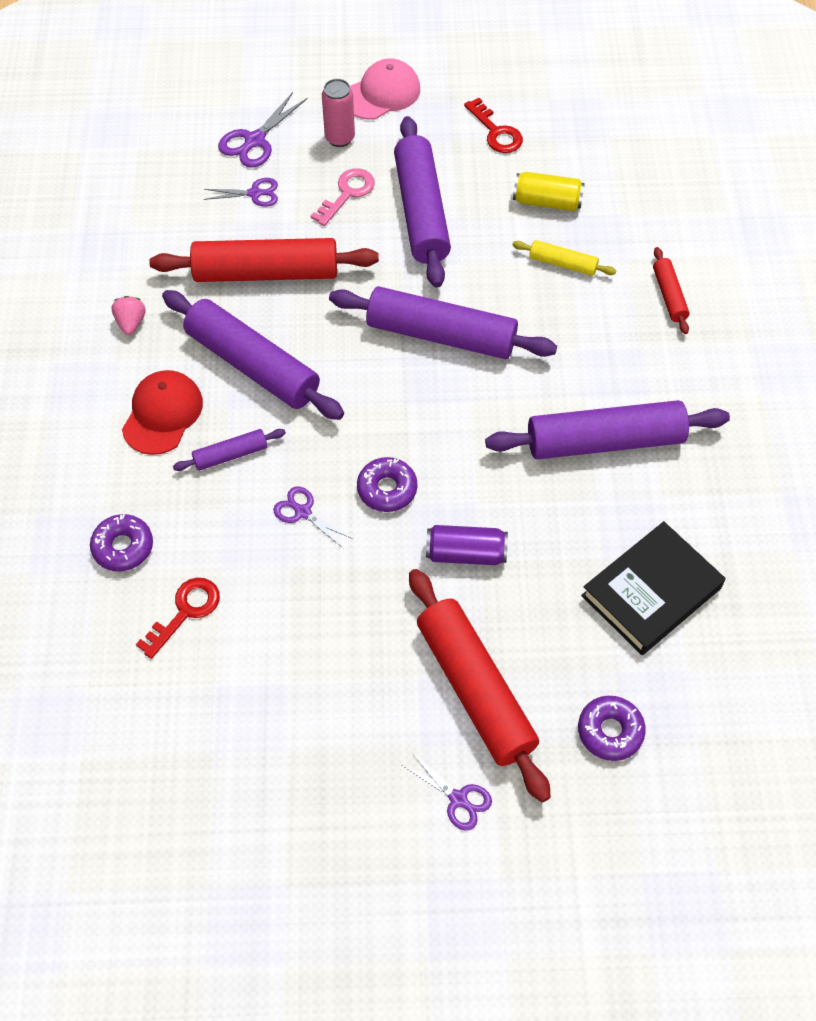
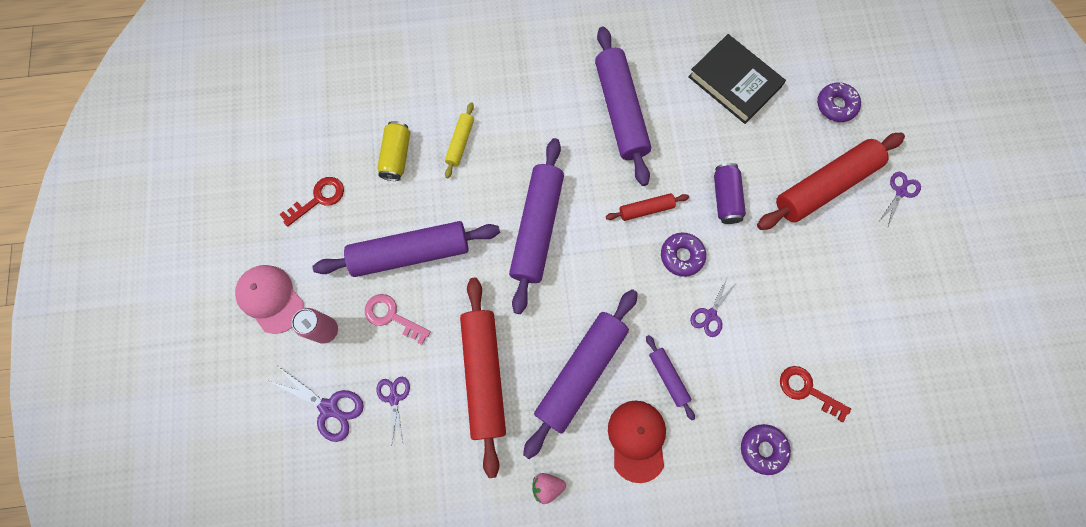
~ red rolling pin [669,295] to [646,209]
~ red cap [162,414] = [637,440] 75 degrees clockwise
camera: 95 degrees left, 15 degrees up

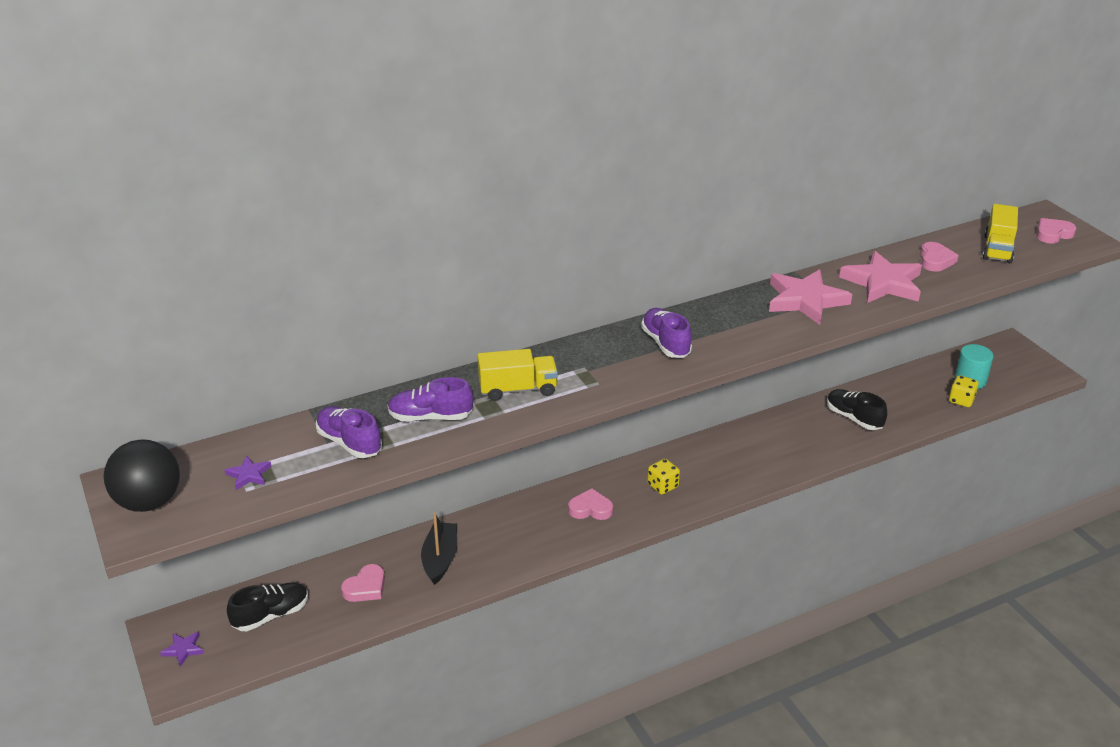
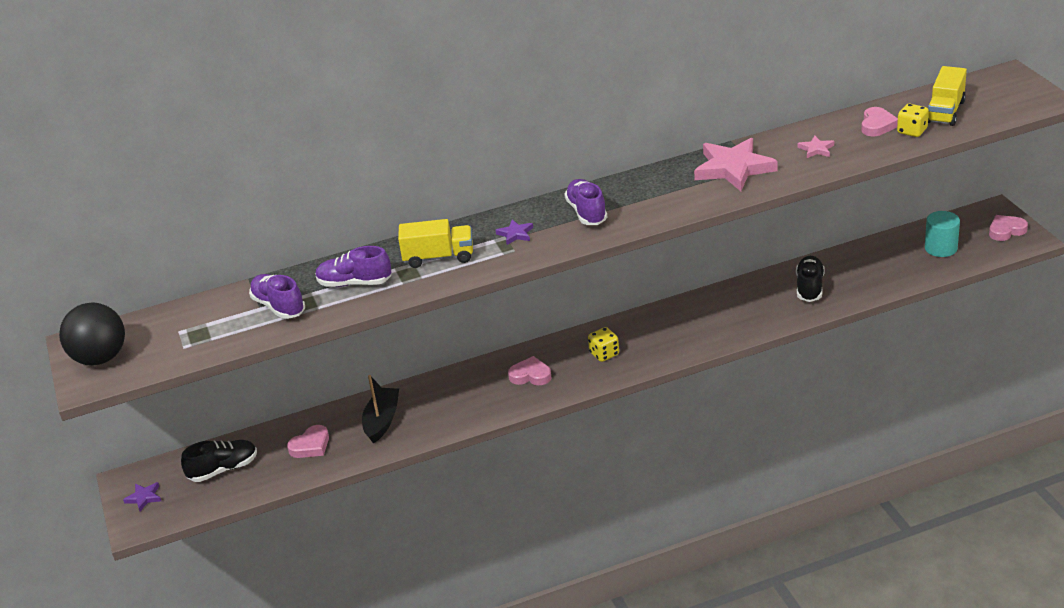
~ pink heart [1053,234] to [1006,230]
~ pink star [883,283] = [816,149] x0.44
~ yellow dice [961,400] to [912,131]
~ black shoe [853,418] = [809,287] 45 degrees clockwise
~ purple star [249,475] to [515,234]
camera: 10 degrees right, 0 degrees up

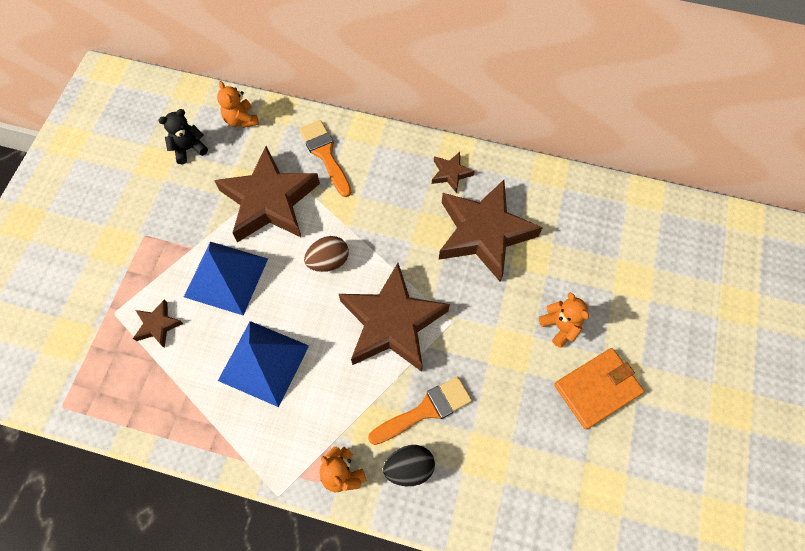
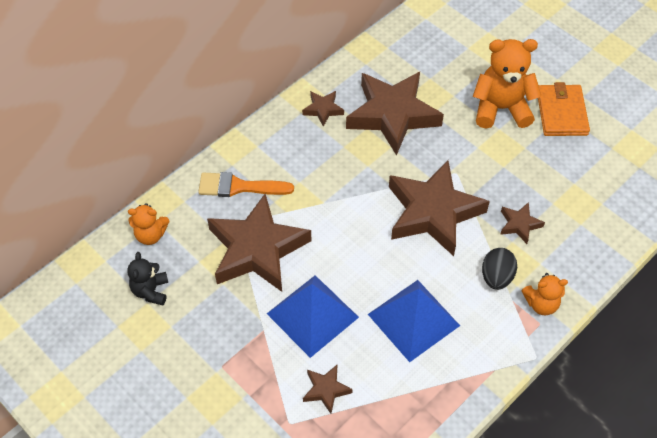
- brown egg [328,261]
~ orange teddy bear [560,326] = [501,109] x1.79
~ orange brush [425,410] to brown star [519,224]
~ black egg [409,468] to [496,277]
camera: 60 degrees left, 10 degrees down

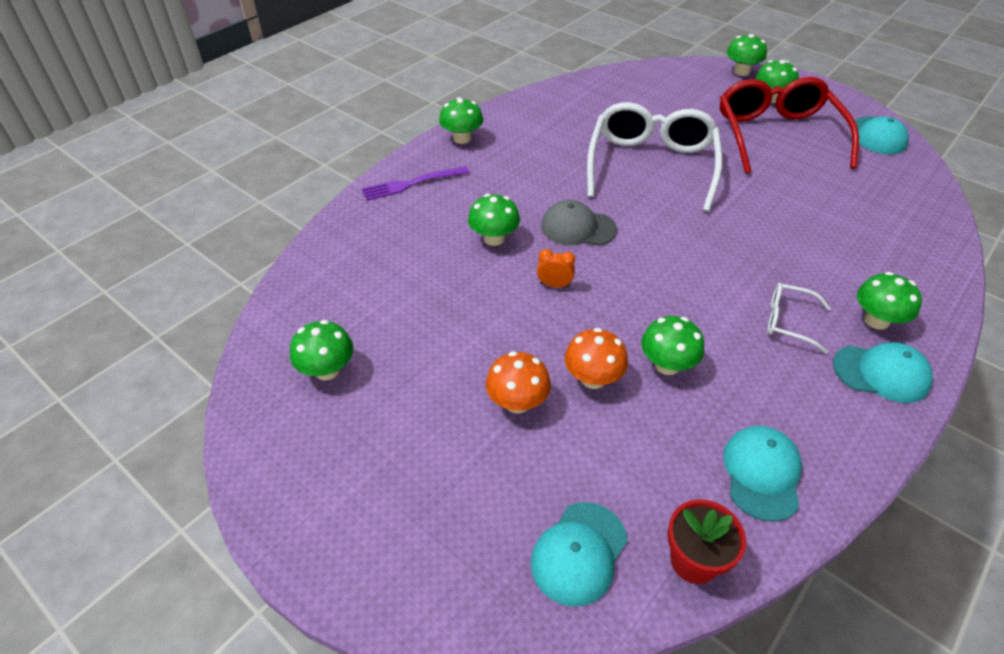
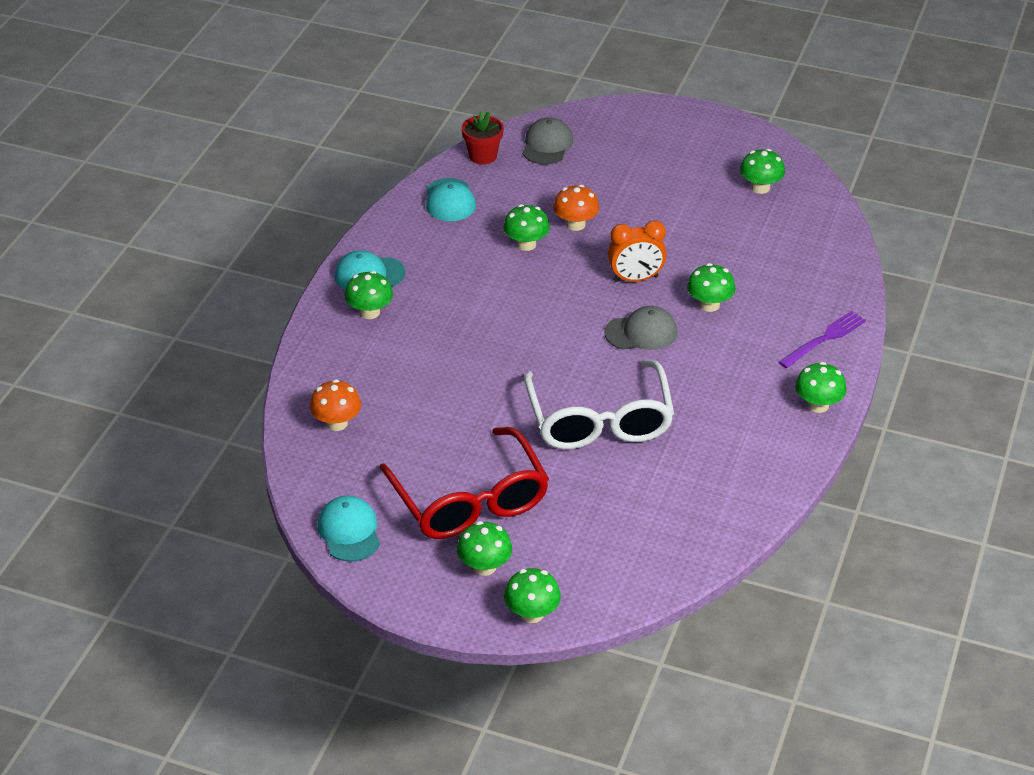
~ orange clock [554,285] = [635,279] x1.80
- white glasses [788,321]
~ orange mushroom [517,402] to [337,423]
~ turquoise cap [579,553] to grey cap [547,145]
camera: 160 degrees right, 5 degrees down

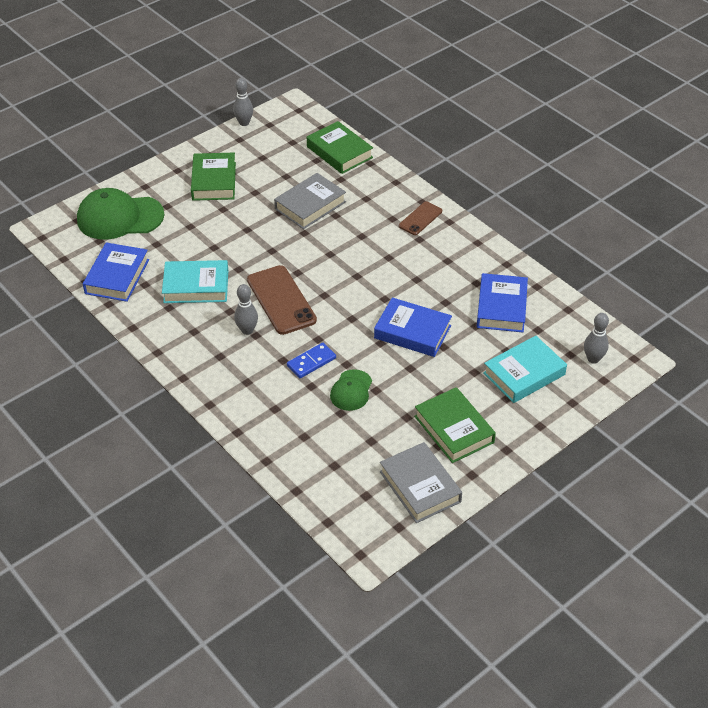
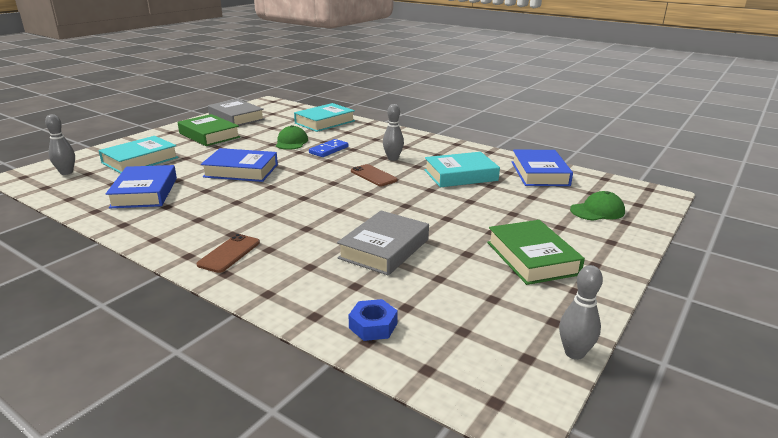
~ green book [339,152] to blue nut [373,326]
~ green cap [120,217] = [597,211] x0.54
~ brown phone [281,300] = [373,176] x0.57
+ turquoise book [324,122]
camera: 165 degrees right, 20 degrees down

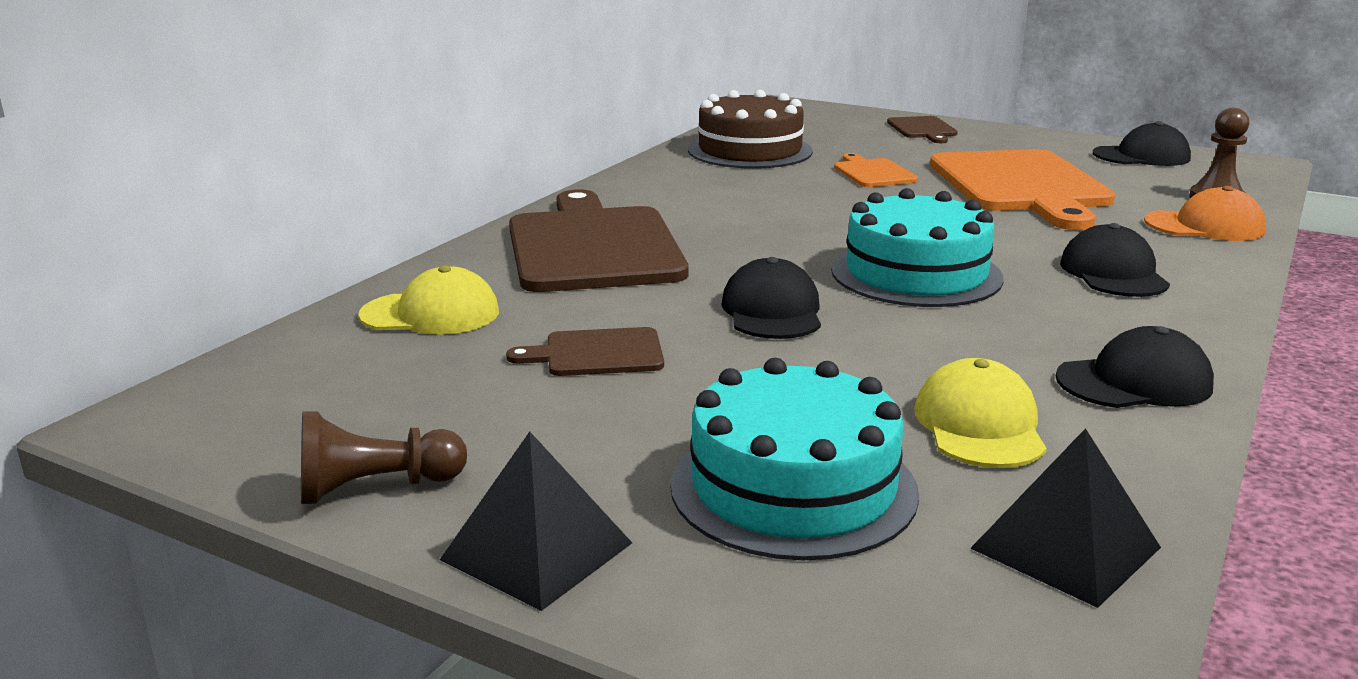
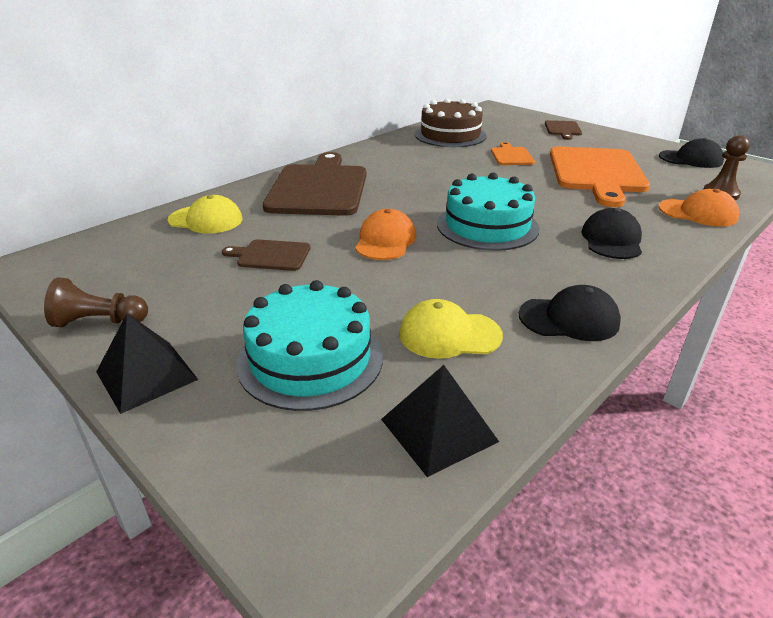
~ black cap [772,311] to orange cap [385,240]
~ yellow cap [979,425] = [449,334] 105 degrees counterclockwise
camera: 15 degrees right, 10 degrees up

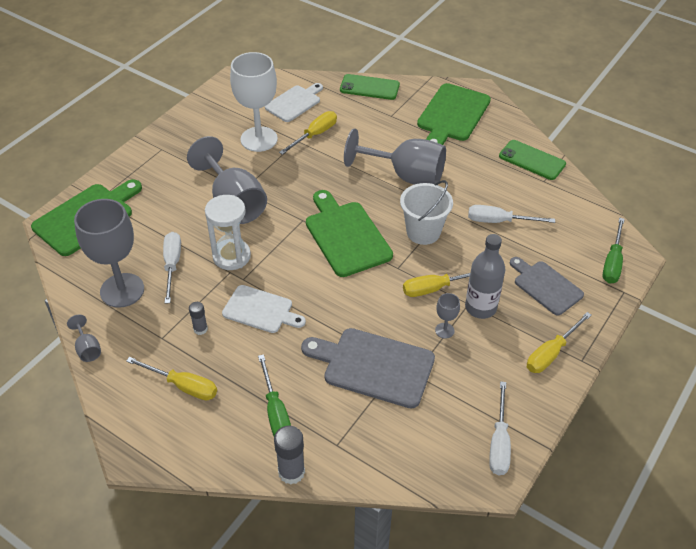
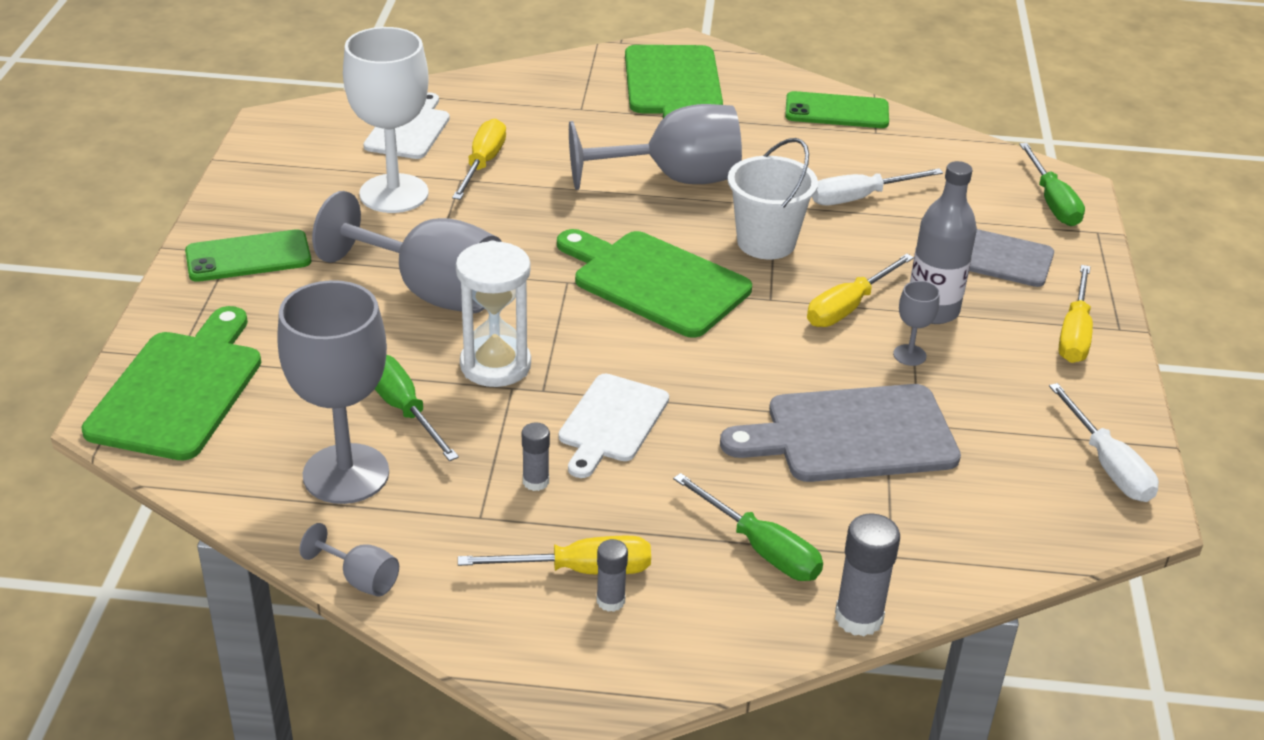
~ green phone [369,87] to [248,257]
~ white screwdriver [172,265] to green screwdriver [403,409]
~ white cutting board [260,310] = [611,422] 120 degrees clockwise
+ grey glue stick [610,601]
camera: 30 degrees left, 10 degrees down

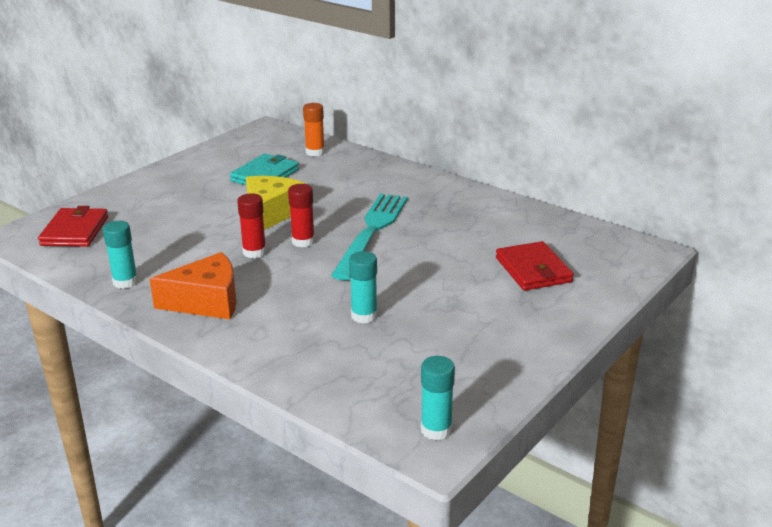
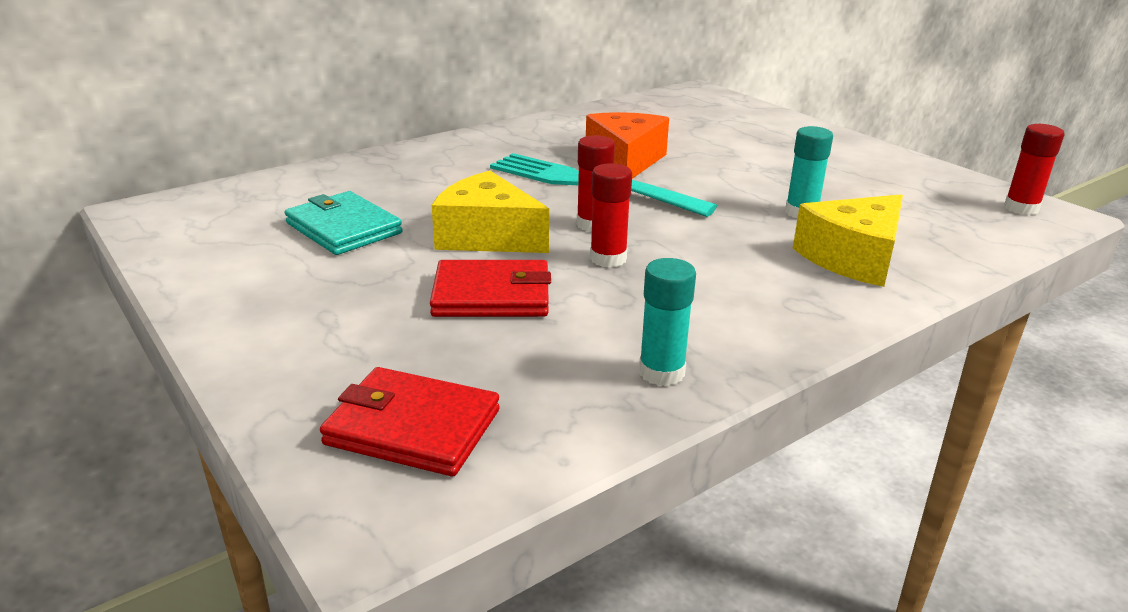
- orange glue stick [315,152]
~ red wallet [533,270] to [492,295]
~ orange cheese [207,301] to [625,161]
~ turquoise glue stick [436,429] to red glue stick [1021,208]
+ yellow cheese [853,258]
camera: 75 degrees left, 0 degrees up

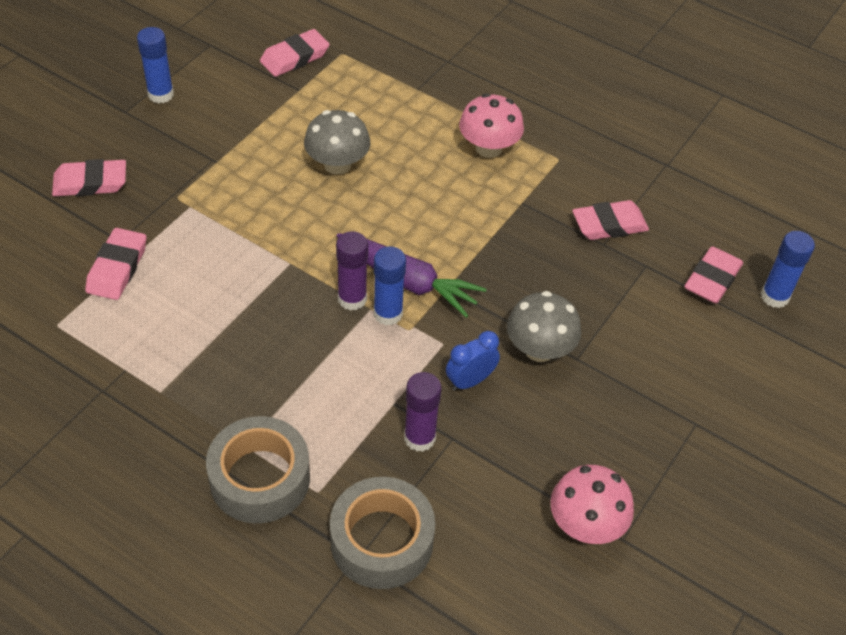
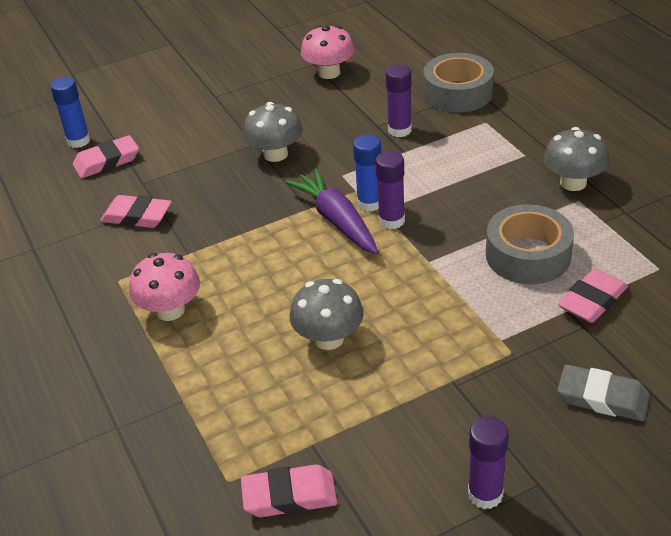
~ blue glue stick [161,94] to purple glue stick [485,494]
~ pink eraser [90,183] to grey eraser [602,397]
- blue clock [470,381]
~ grey tape [260,478] to [528,255]
+ grey mushroom [573,182]
camera: 145 degrees left, 10 degrees down

